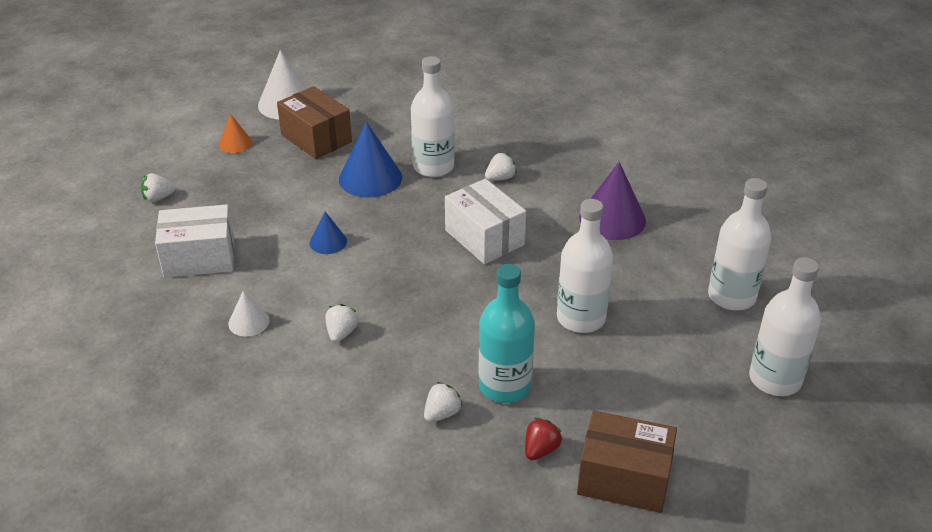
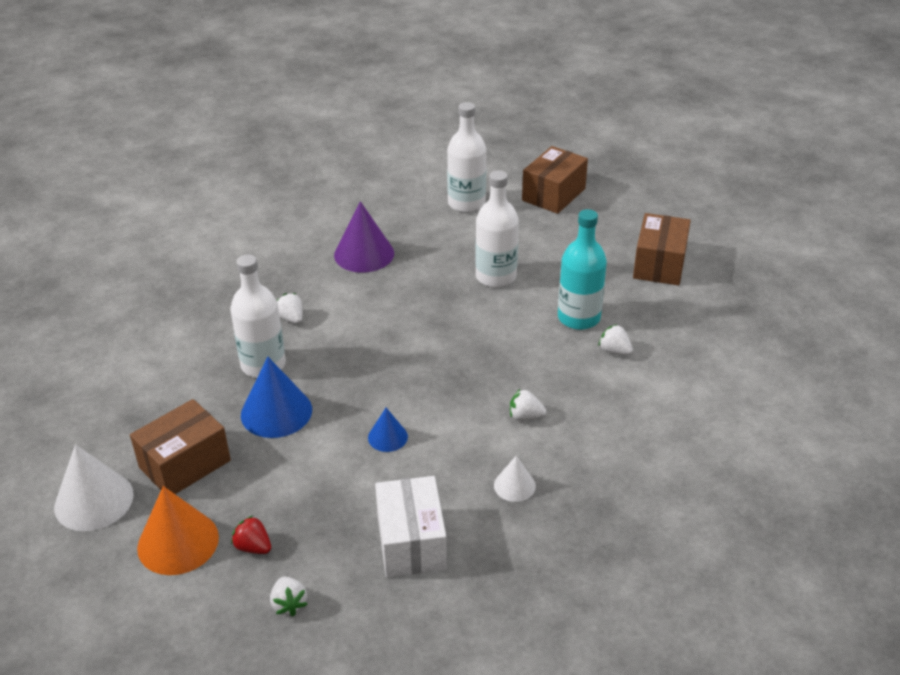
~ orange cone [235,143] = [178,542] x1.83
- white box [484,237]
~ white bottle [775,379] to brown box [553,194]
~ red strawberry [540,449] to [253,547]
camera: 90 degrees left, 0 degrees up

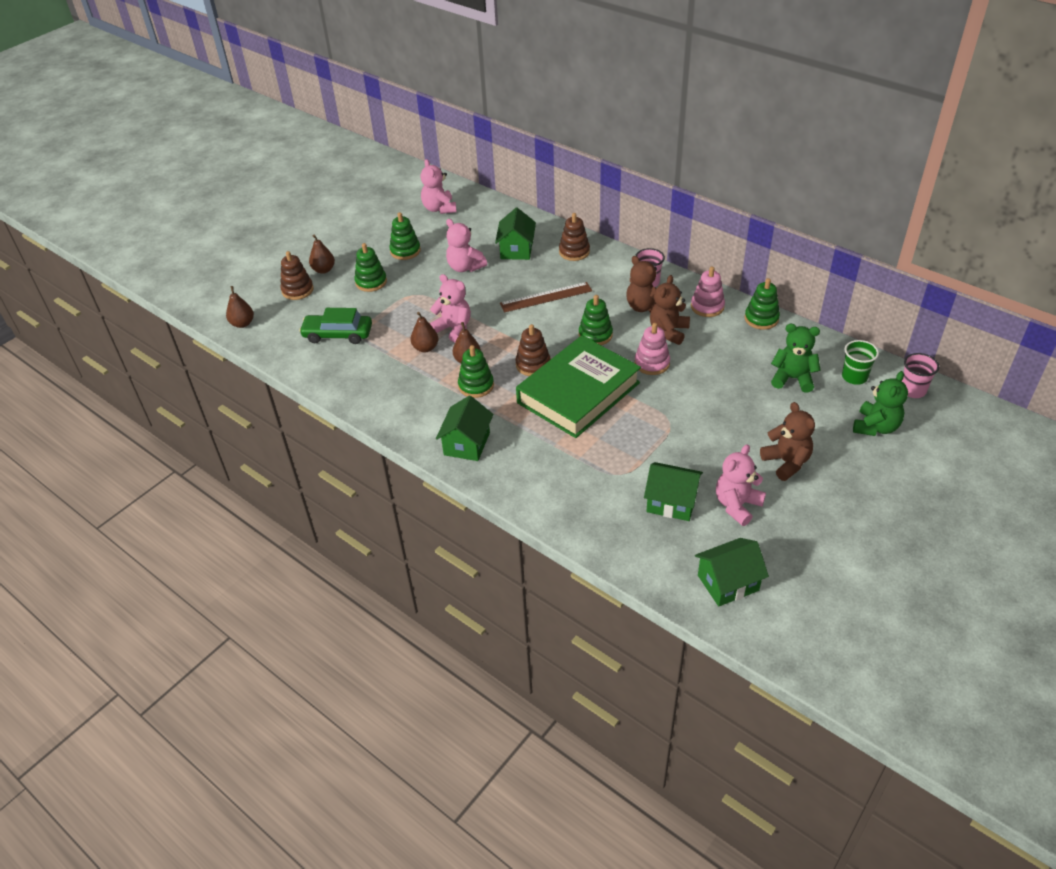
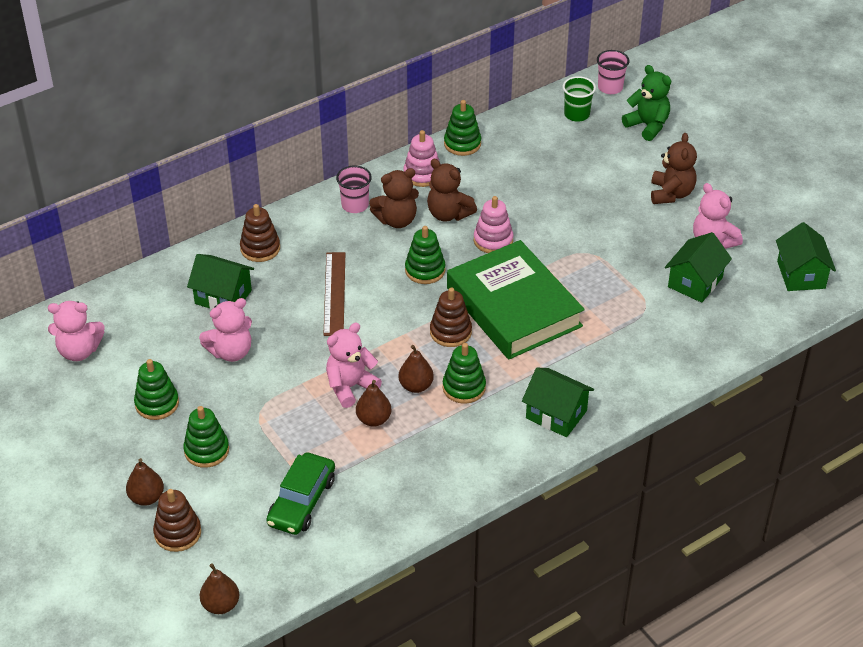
- green teddy bear [792,378]
~ brown teddy bear [786,462] = [671,194] 105 degrees clockwise
camera: 75 degrees left, 0 degrees up

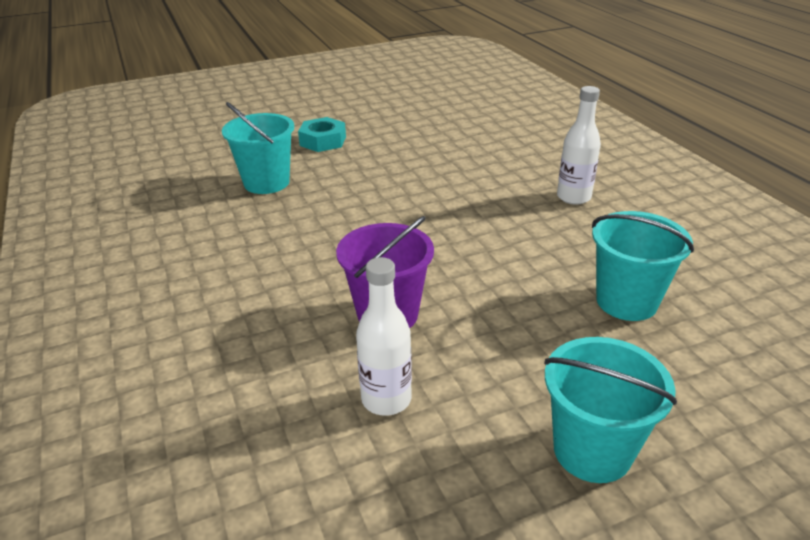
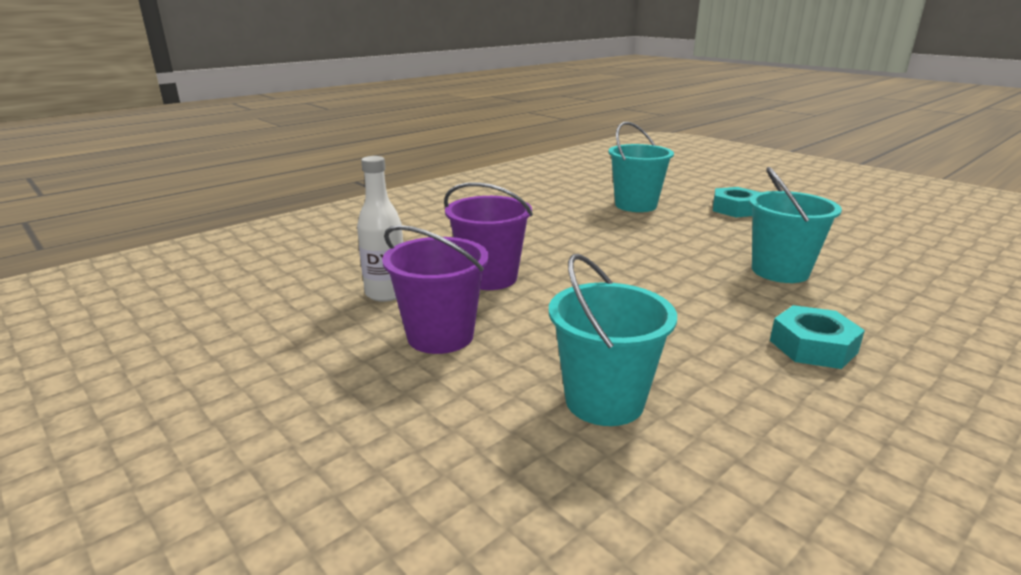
~ white bottle [573,197] to turquoise nut [813,346]
~ turquoise bucket [592,451] to [780,271]
+ purple bucket [440,336]
camera: 70 degrees right, 10 degrees down

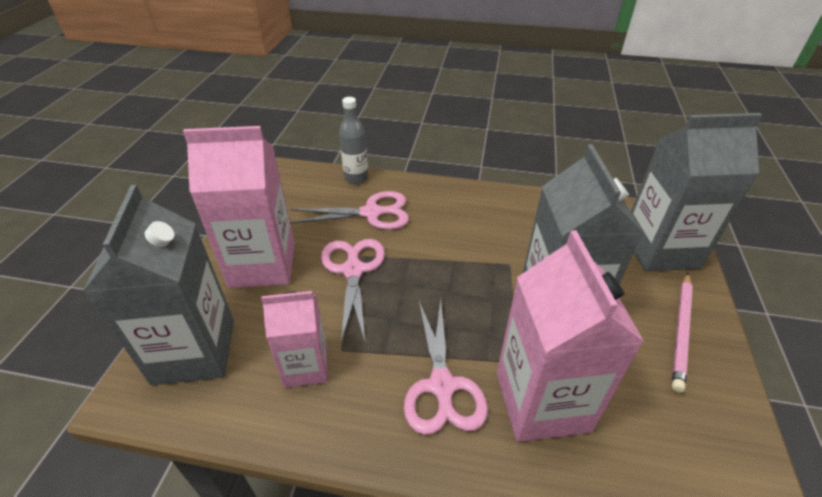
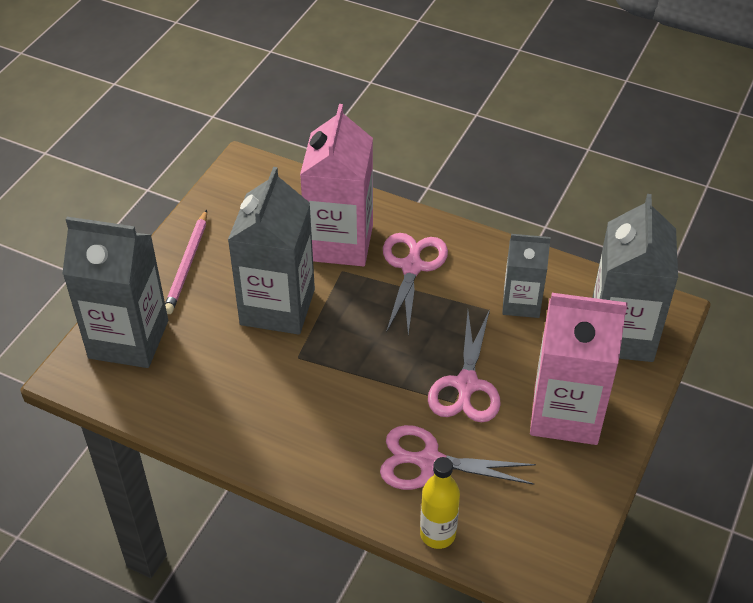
~ grey bottle [356,178] to yellow bottle [437,534]
~ pink pencil [681,331] = [187,264] 150 degrees clockwise
~ pink carton [306,366] to grey carton [521,302]
camera: 165 degrees left, 5 degrees up

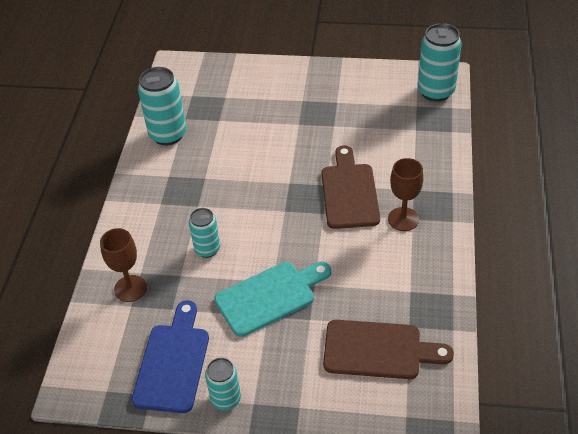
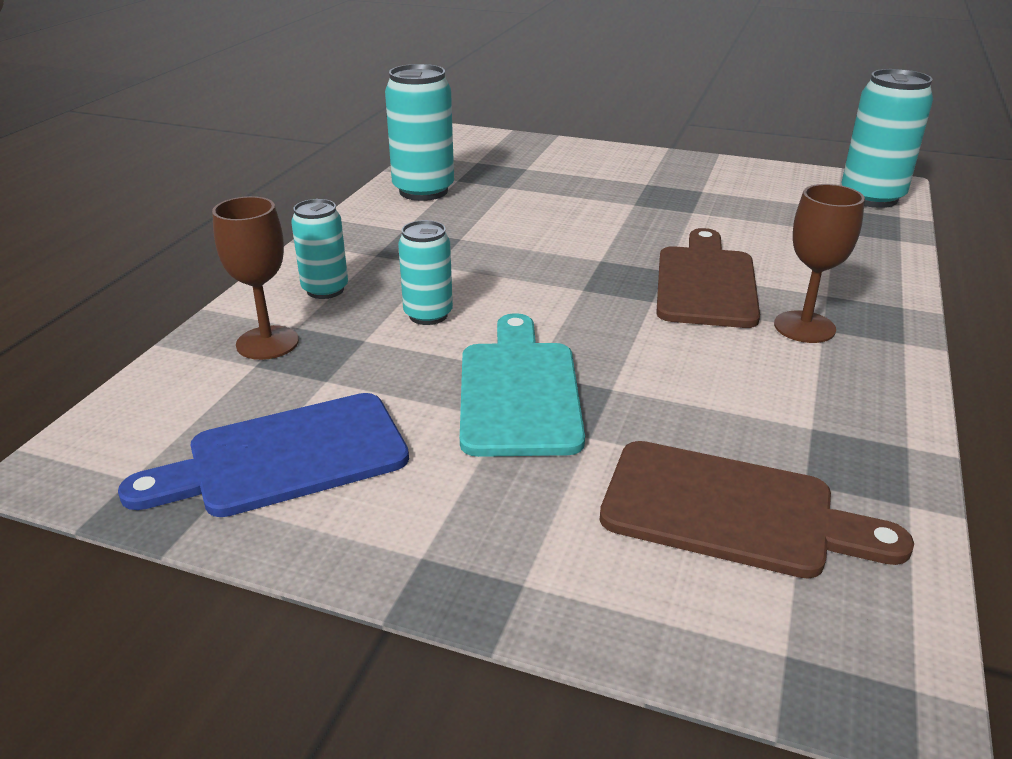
~ turquoise cutting board [269,296] = [519,391] 75 degrees counterclockwise
~ blue cutting board [173,363] = [286,457] 135 degrees counterclockwise
~ turquoise can [226,399] to [325,290]
camera: 10 degrees right, 15 degrees down

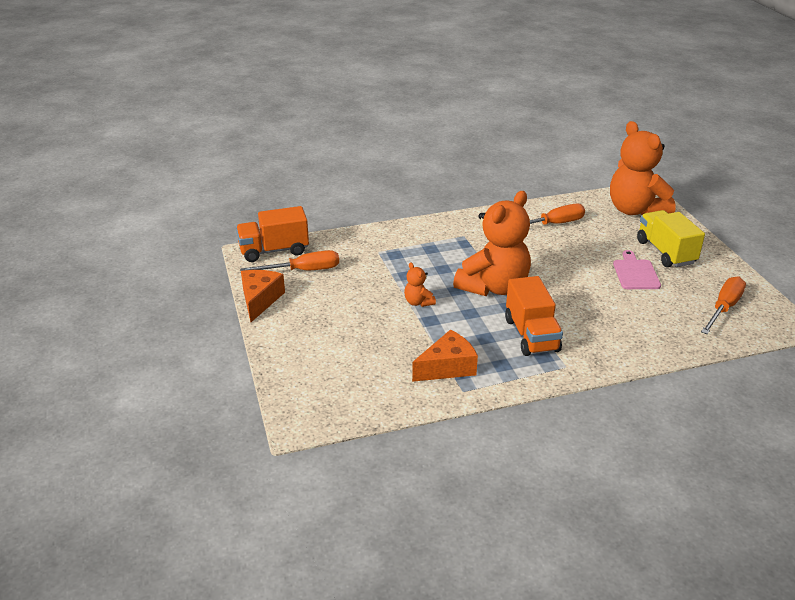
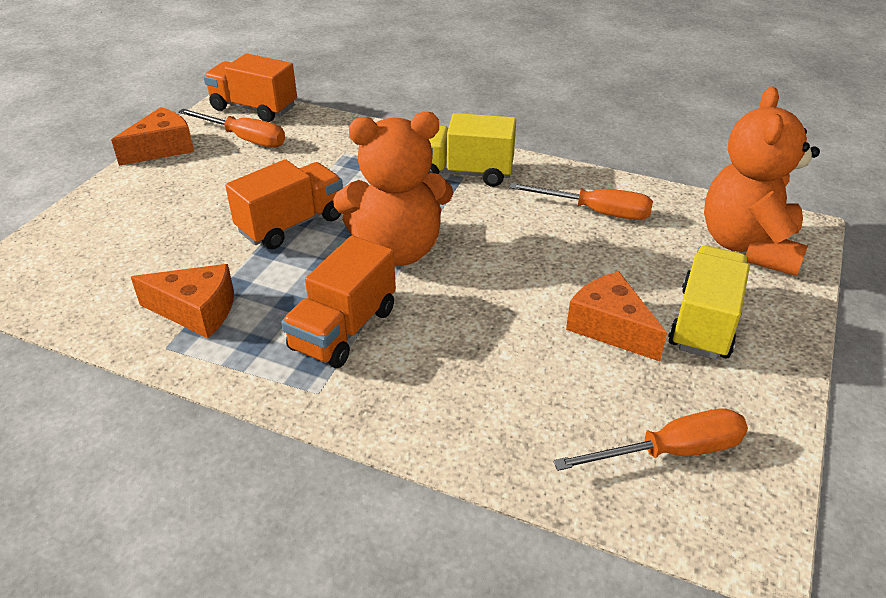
~ pink cutting board [635,273] to orange cheese [610,327]
~ orange teddy bear [418,302] to orange truck [291,224]
+ yellow truck [464,173]
camera: 40 degrees right, 5 degrees up

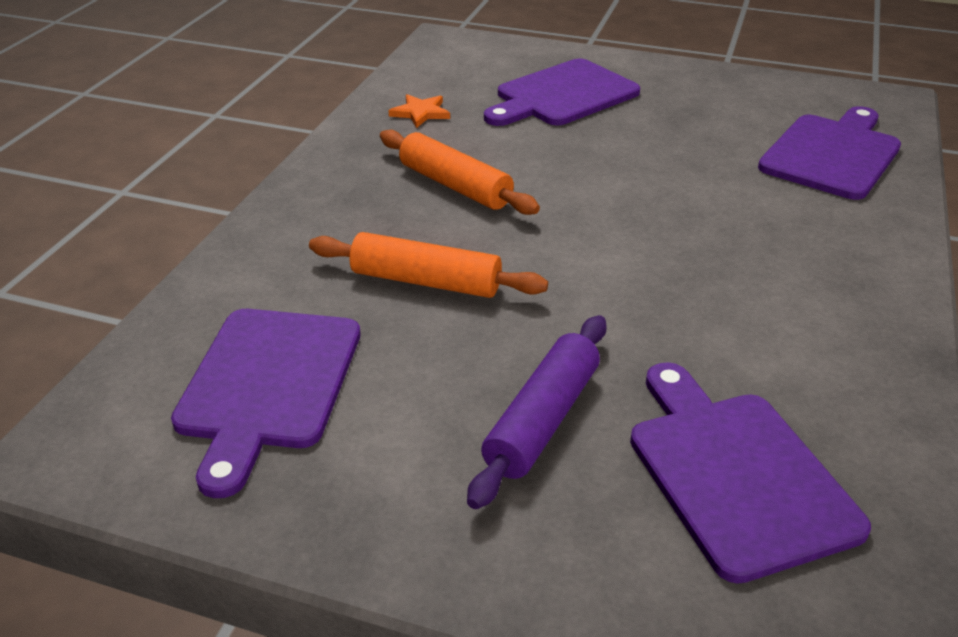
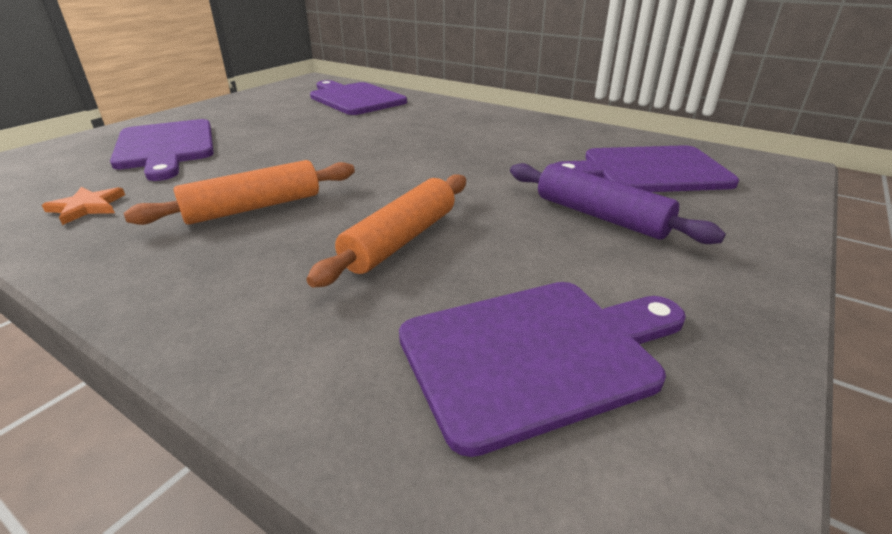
~ purple cutting board [268,385] = [537,353] 45 degrees counterclockwise
camera: 75 degrees left, 5 degrees down

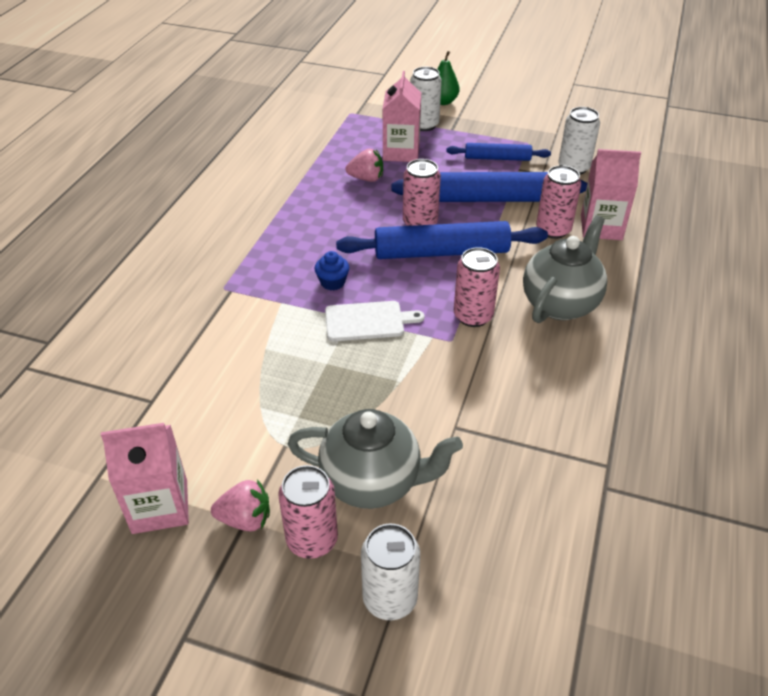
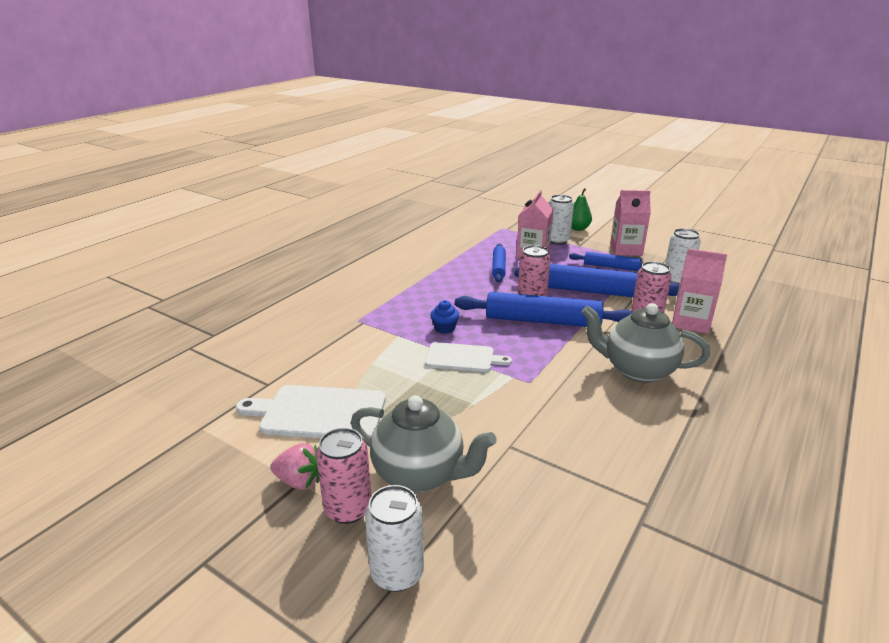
~ pink strawberry [366,178] to blue rolling pin [498,267]
~ grey teapot [560,303] = [637,370] 120 degrees counterclockwise
- pink can [473,316]
~ pink carton [160,506] to [626,250]
+ white cutting board [319,413]
camera: 15 degrees right, 15 degrees down

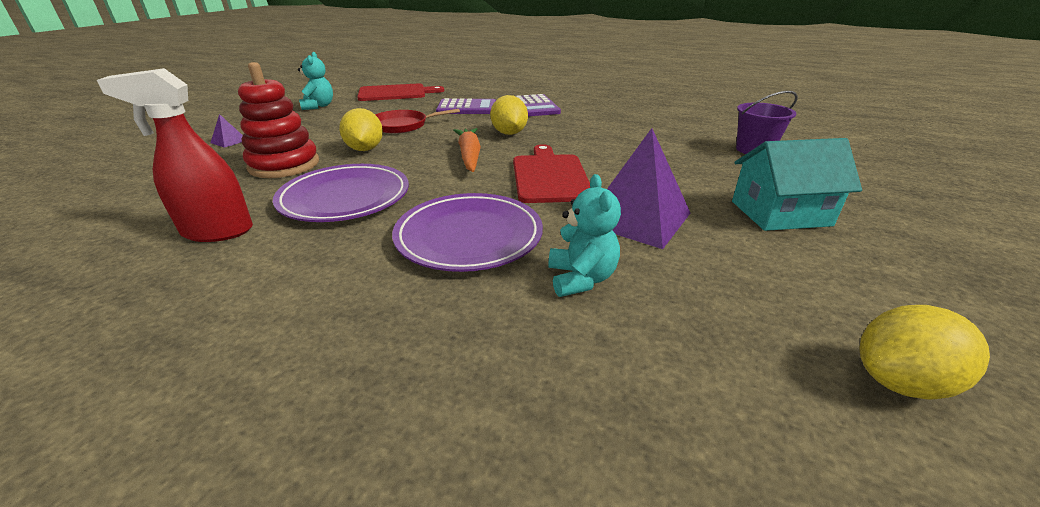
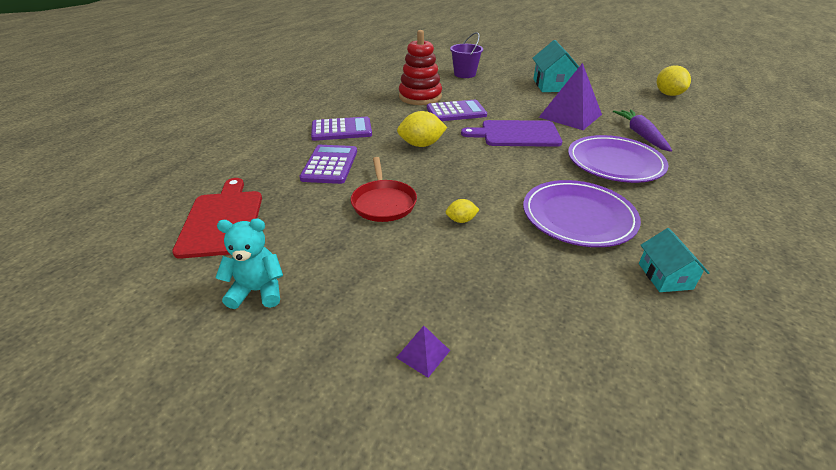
~ red stacking toy [284,165] to [420,97]
~ red spray bottle [217,231] to turquoise house [665,276]
~ yellow lemon [365,149] = [461,220] x0.54
- orange carrot [469,156]
~ red cutting board [549,176] to purple cutting board [516,134]
~ turquoise teddy bear [581,279] to purple carrot [641,135]
+ purple calculator [456,112]
camera: 85 degrees left, 5 degrees up

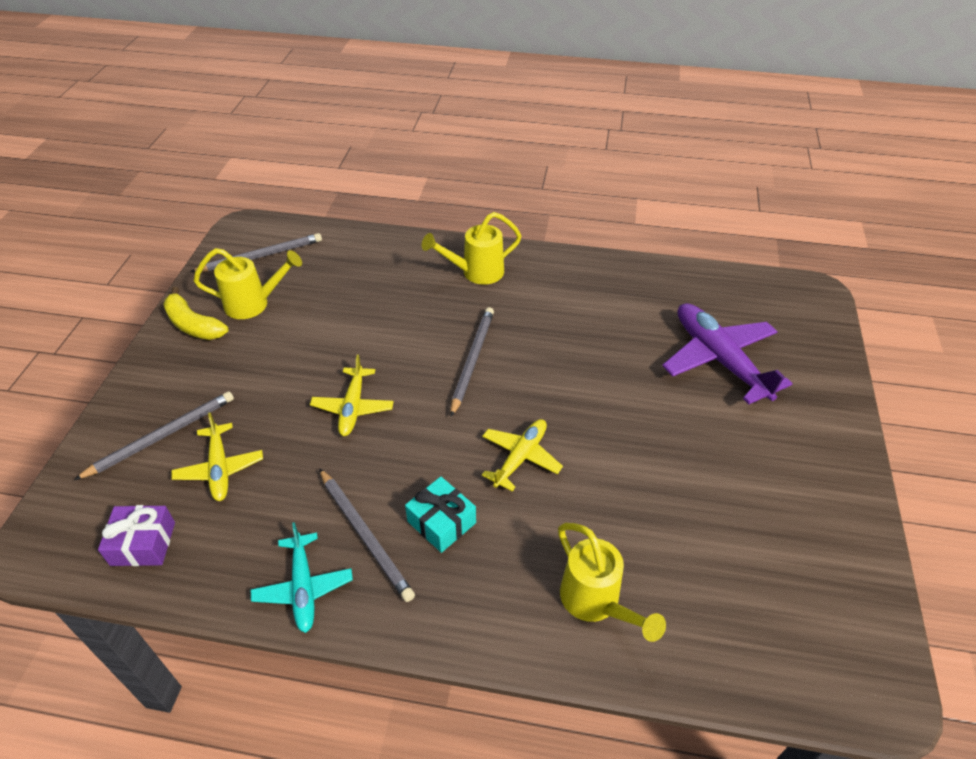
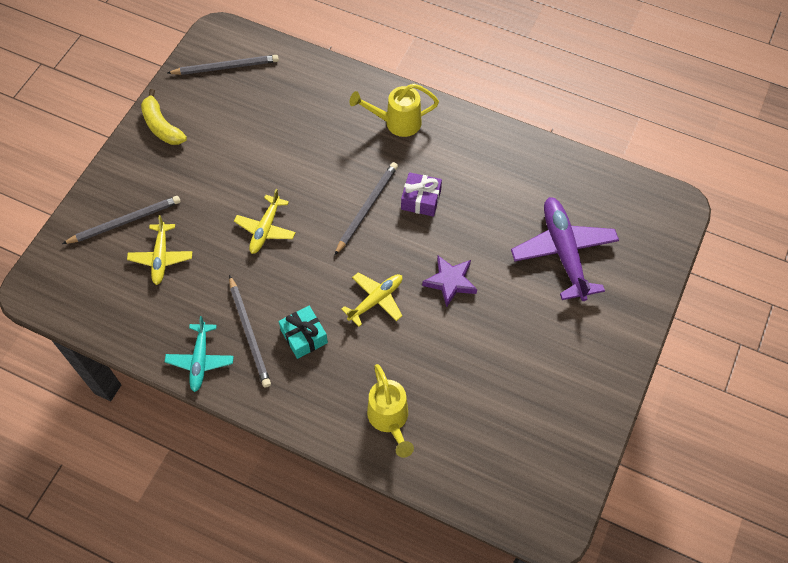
- yellow watering can [254,304]
~ purple gift [143,543] to [421,200]
+ purple star [450,282]
camera: 15 degrees right, 15 degrees up

